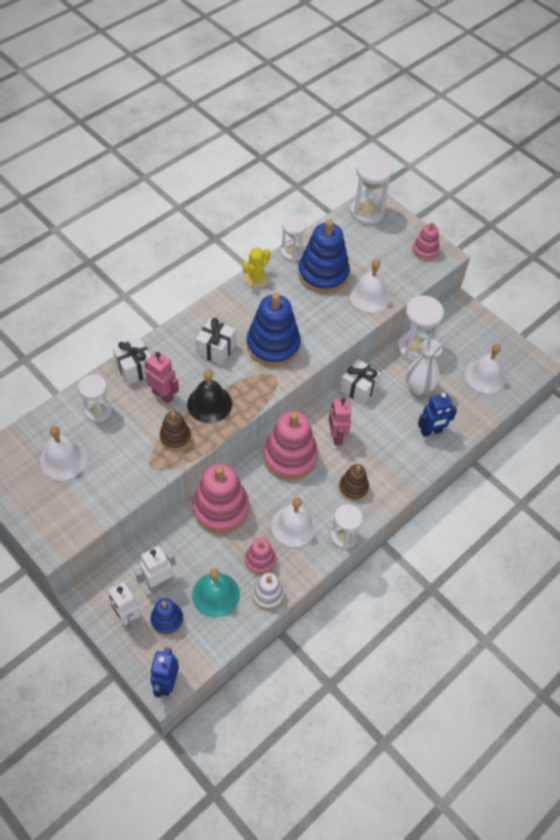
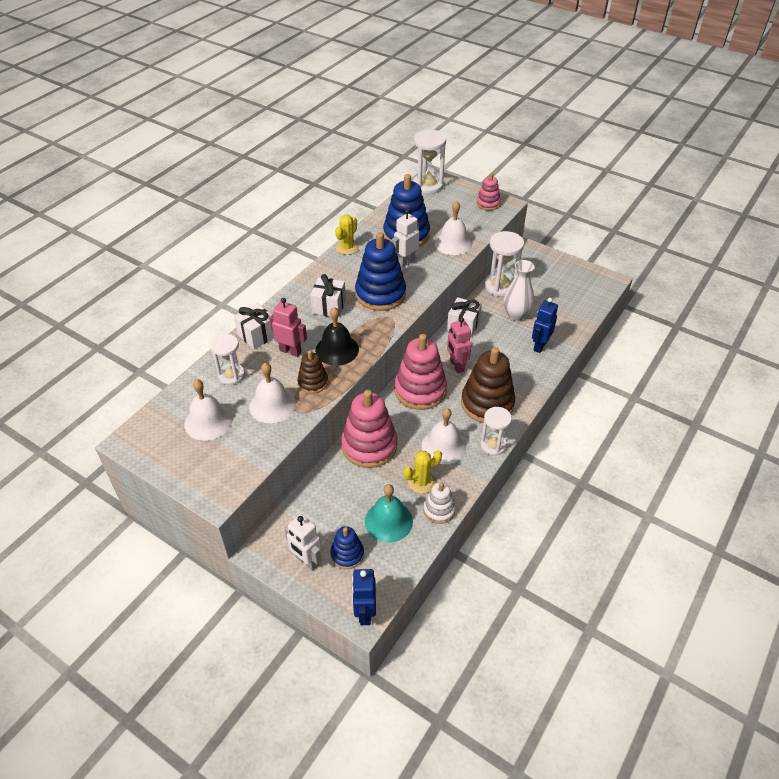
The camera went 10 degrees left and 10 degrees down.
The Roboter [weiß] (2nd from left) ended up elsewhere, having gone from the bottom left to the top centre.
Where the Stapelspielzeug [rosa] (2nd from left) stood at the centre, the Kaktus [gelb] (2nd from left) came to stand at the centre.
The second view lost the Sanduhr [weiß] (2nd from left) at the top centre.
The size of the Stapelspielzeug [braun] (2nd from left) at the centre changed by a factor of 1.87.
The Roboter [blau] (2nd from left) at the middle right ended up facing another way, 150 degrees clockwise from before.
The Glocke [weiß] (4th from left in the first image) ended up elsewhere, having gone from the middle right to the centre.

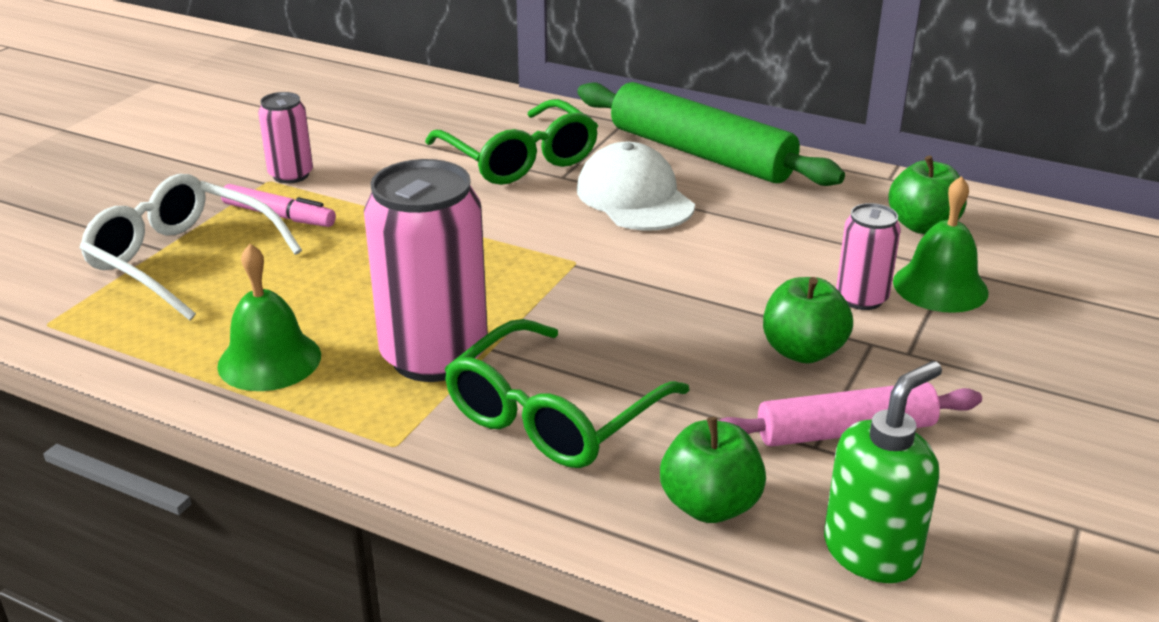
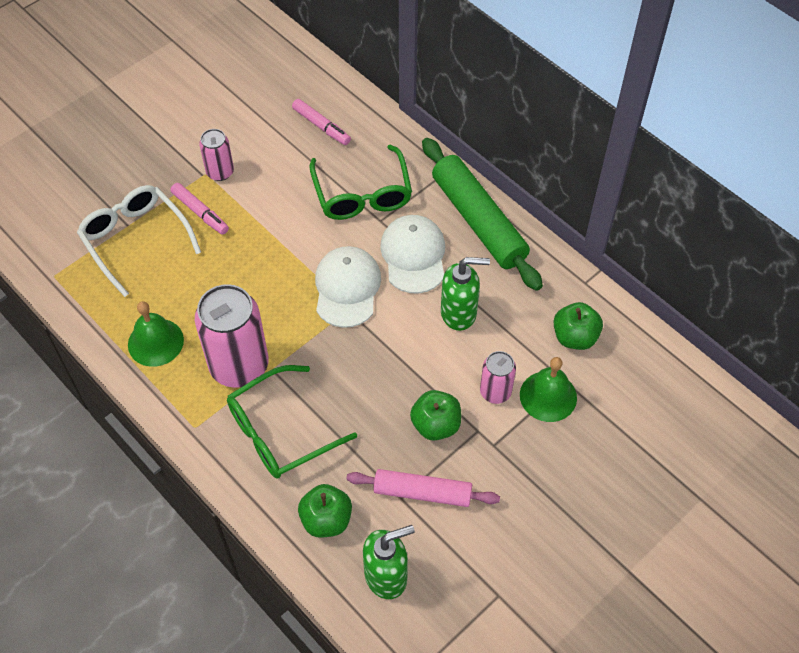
The camera went 20 degrees right and 25 degrees up.
The second view gained the Filzstift [rosa] (2nd from left) at the top centre.
The second view gained the Kappe [weiß] (1st from left) at the centre.
The second view gained the Seifenspender [grün] (2nd from left) at the centre.

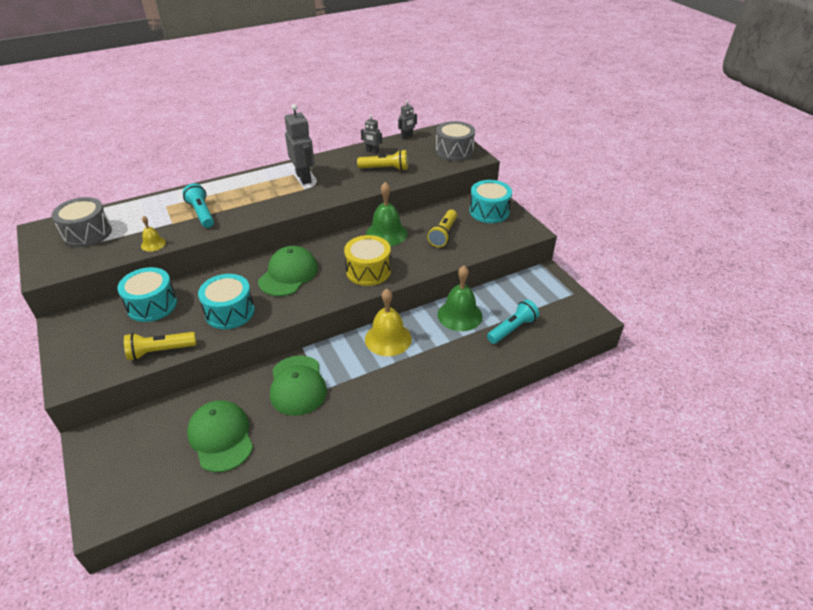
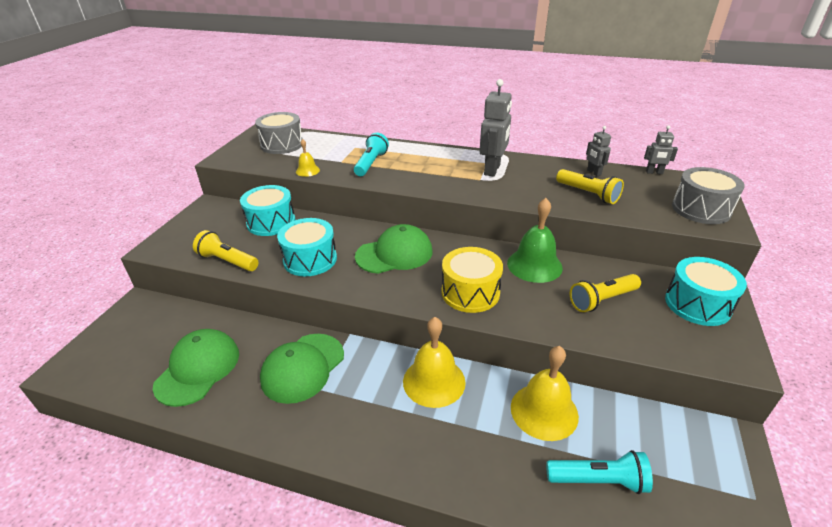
The camera went 45 degrees right and 5 degrees down.
What was the Glocke [grün] (2nd from left) at the centre turned into the Glocke [gelb] (3rd from left) at the bottom centre.

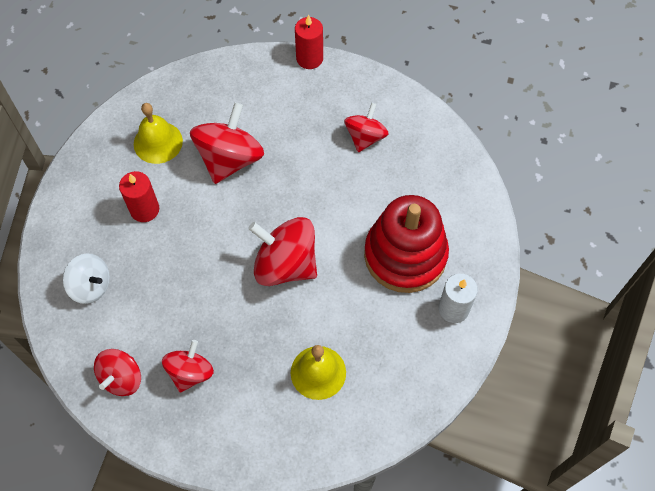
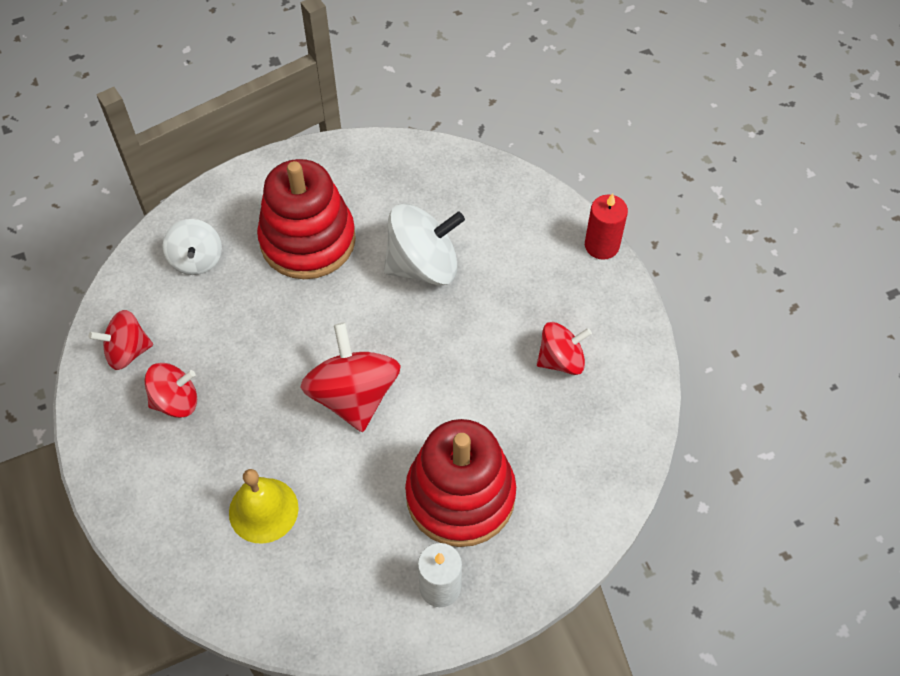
The camera went 50 degrees right and 5 degrees down.
Where the Kerze [rot] (1st from left) stood at the middle left, the Stapelspielzeug [rot] (1st from left) came to stand at the top centre.
The second view lost the Glocke [gelb] (1st from left) at the top left.
What was the Kreisel [rot] (3rd from left) at the top centre turned into the Kreisel [weiß] (2nd from left) at the centre.

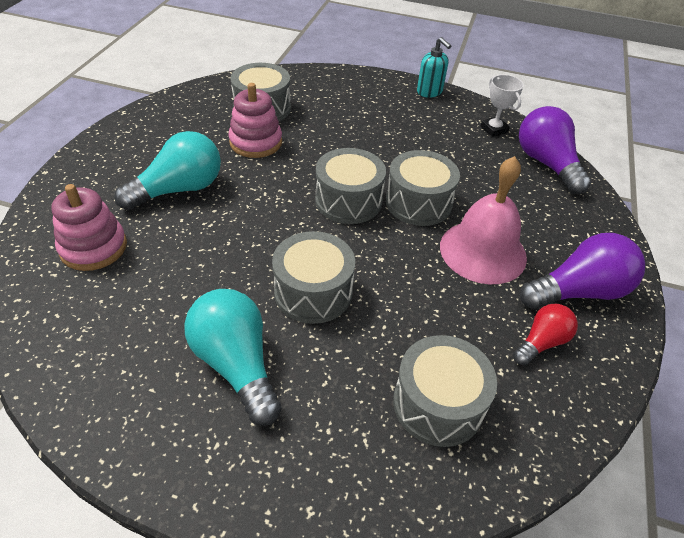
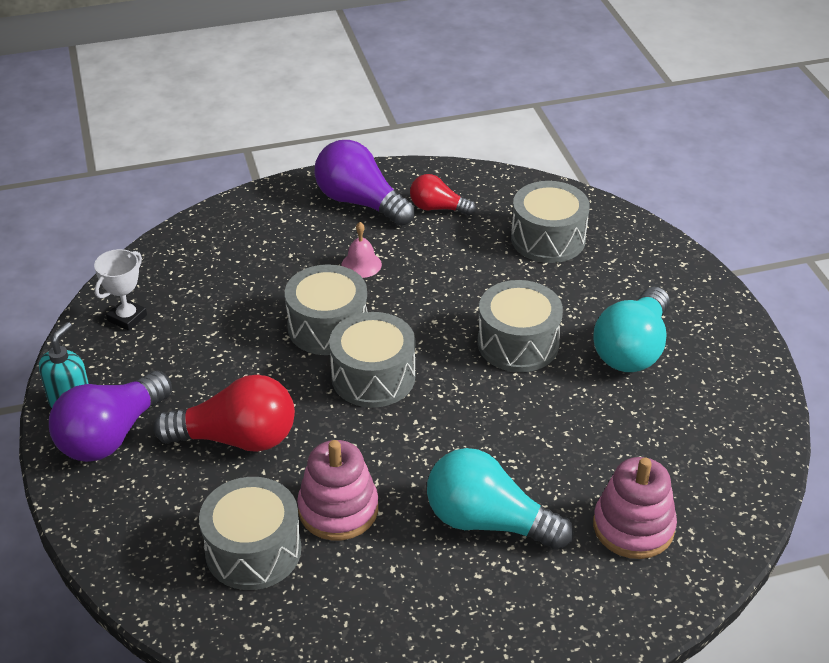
The camera went 120 degrees left and 5 degrees down.
The size of the Glocke [rosa] at the middle right changed by a factor of 0.44.
The Glühbirne [lila] (1st from left) ended up elsewhere, having gone from the top right to the middle left.
The second view gained the Glühbirne [rot] (1st from left) at the middle left.

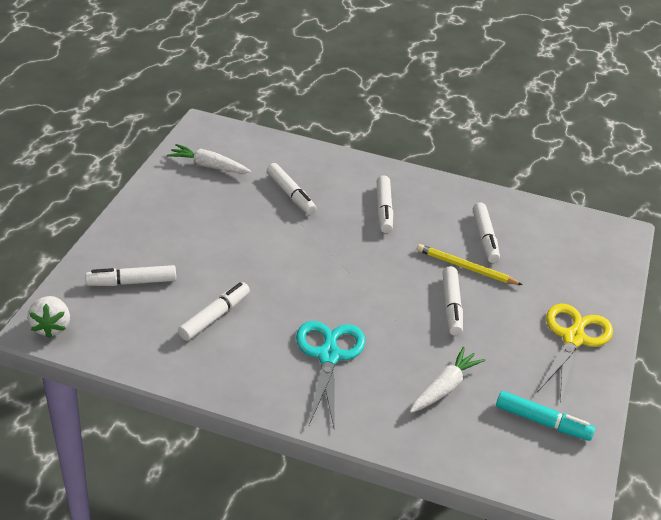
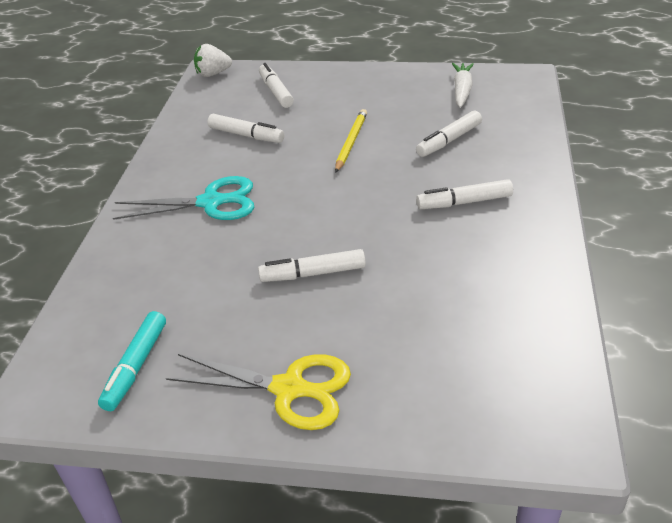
The camera went 85 degrees right and 0 degrees up.
The second view lost the Karotte [weiß] (2nd from left) at the bottom right.
The Bleistift [gelb] ended up elsewhere, having gone from the middle right to the top centre.
The second view lost the Filzstift [weiß] (6th from left) at the middle right.

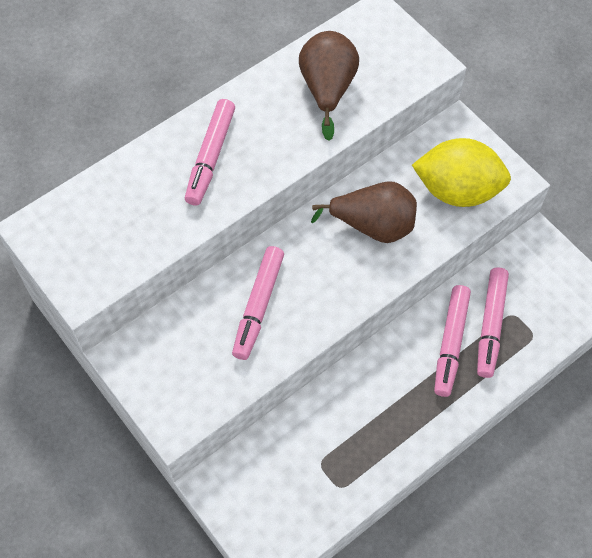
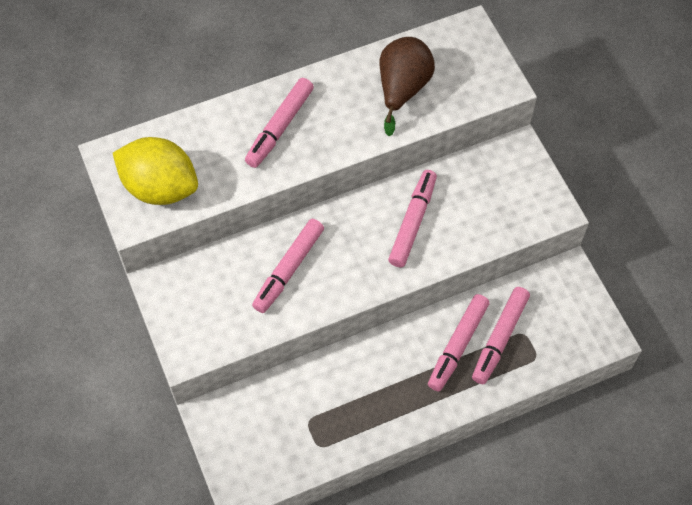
The camera went 15 degrees right and 0 degrees up.
Where the Birne [braun] (2nd from left) stood at the centre, the Filzstift [rosa] (3rd from left) came to stand at the centre.
The Zitrone [gelb] ended up elsewhere, having gone from the top right to the middle left.

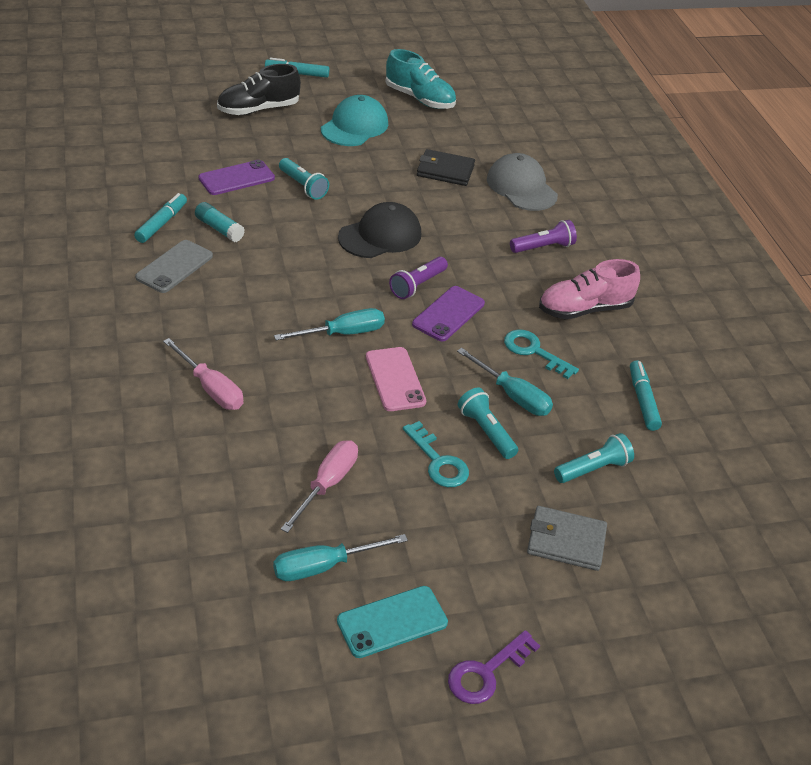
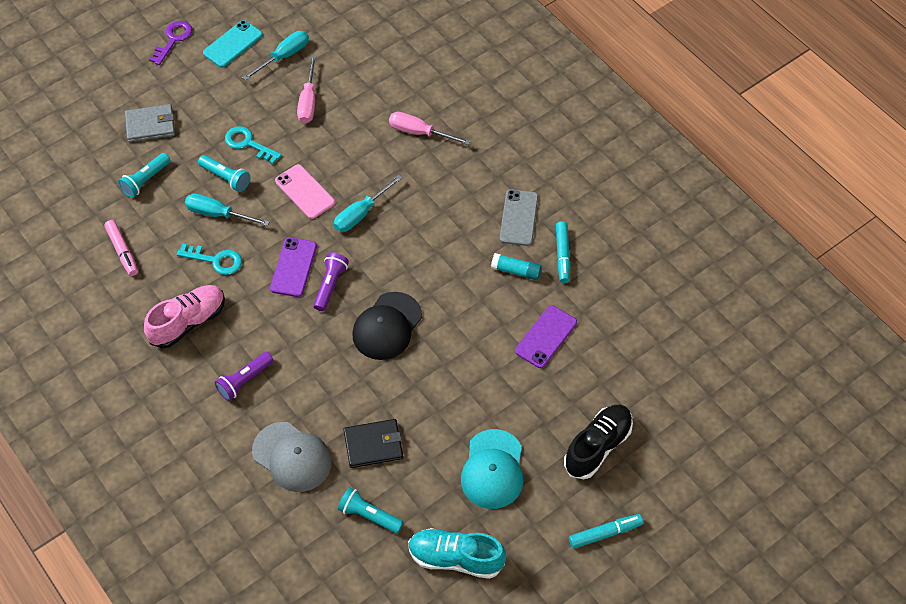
The camera went 160 degrees right and 15 degrees up.
The Taschenlampe [türkis] (1st from left in the first image) ended up elsewhere, having gone from the top centre to the bottom centre.
What was the Filzstift [türkis] (3rd from left) at the middle right turned into the Filzstift [rosa] at the middle left.

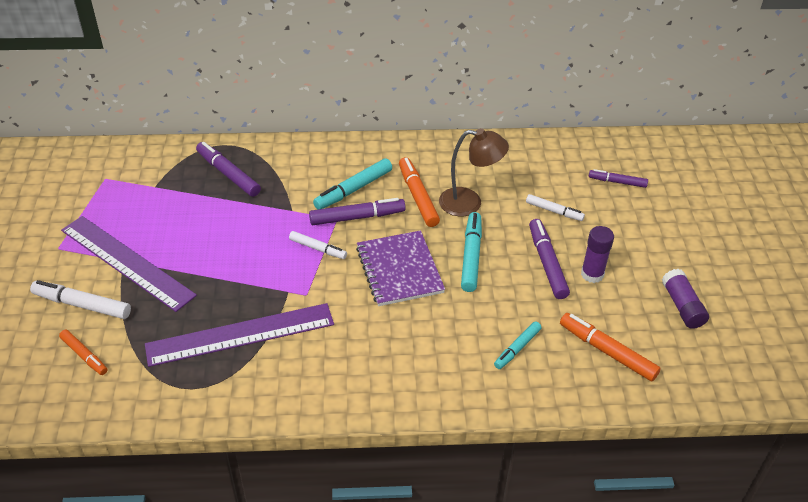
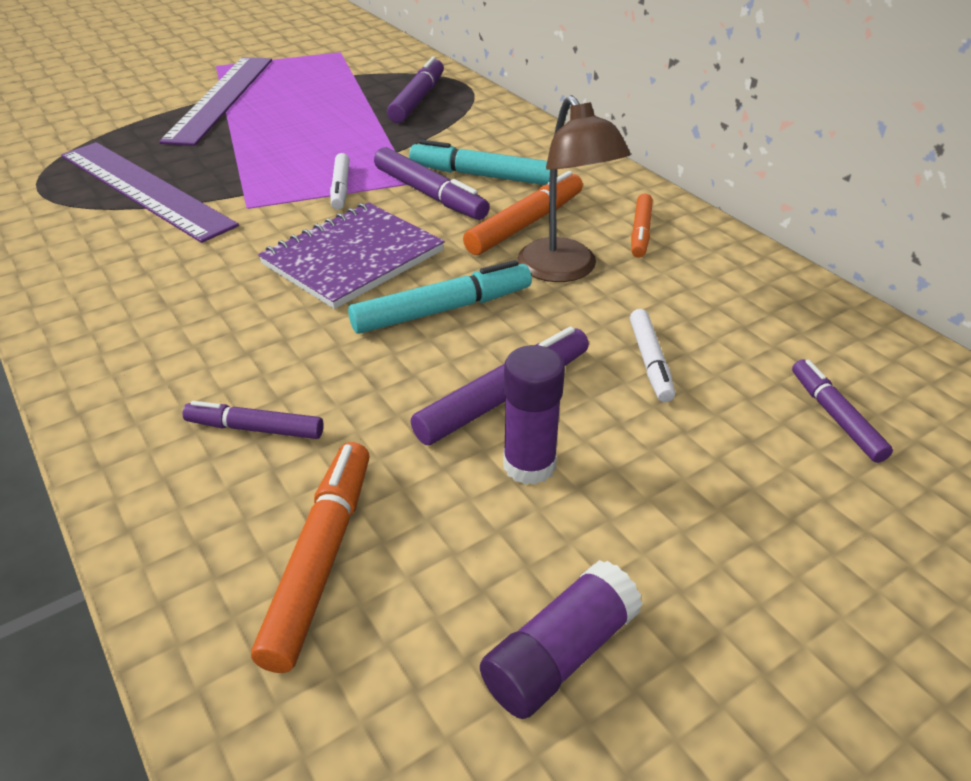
The camera went 60 degrees right and 5 degrees down.
The second view lost the Filzstift [weiß] (1st from left) at the middle left.
The Filzstift [orange] (1st from left in the first image) ended up elsewhere, having gone from the bottom left to the top centre.
What was the Filzstift [türkis] (3rd from left) at the bottom centre turned into the Filzstift [lila] (1st from left) at the middle left.

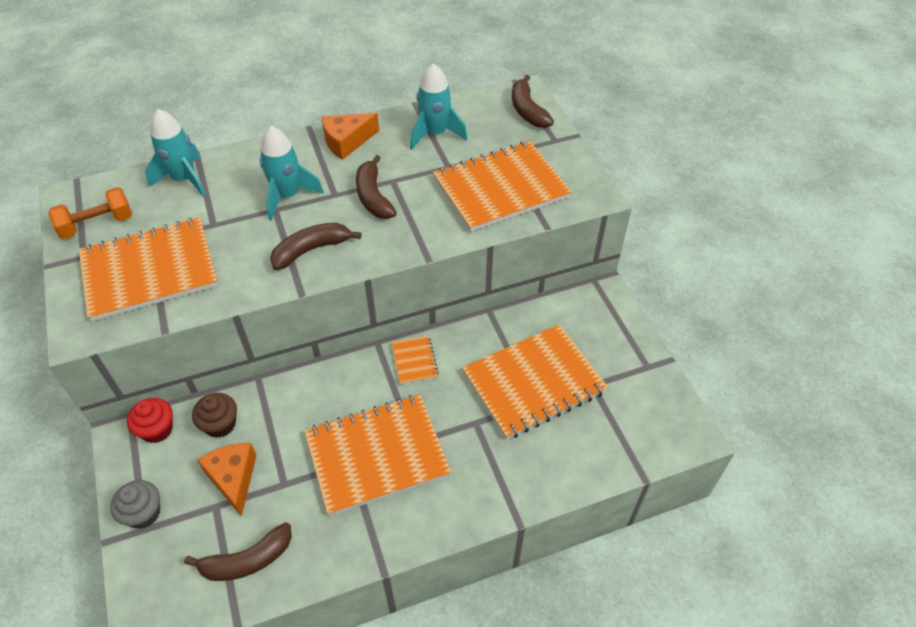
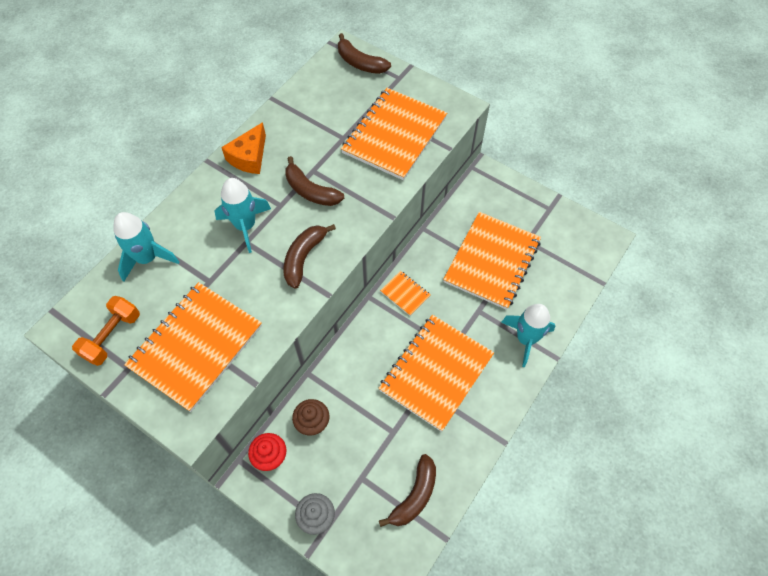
The camera went 35 degrees left and 10 degrees up.
The second view lost the Käse [orange] (1st from left) at the bottom left.
The Rakete [türkis] (3rd from left) ended up elsewhere, having gone from the top centre to the middle right.

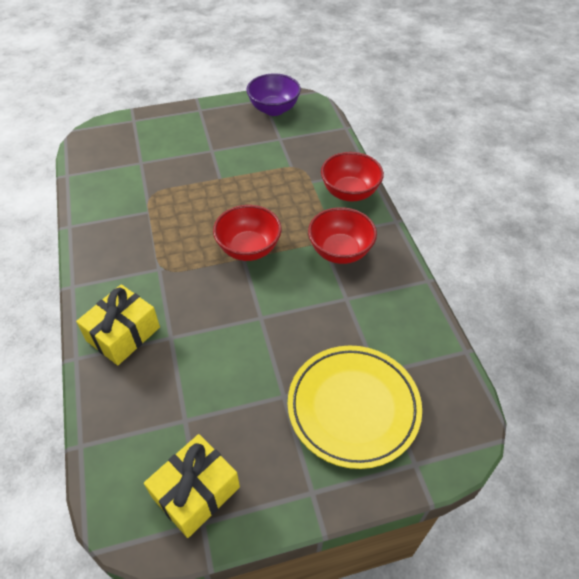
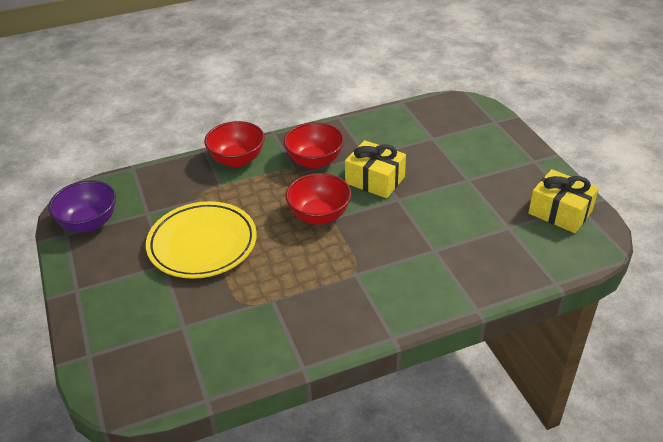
The camera went 95 degrees left and 10 degrees down.
The Geschenk [gelb] (1st from left) ended up elsewhere, having gone from the middle left to the centre.
The Teller [gelb] ended up elsewhere, having gone from the bottom centre to the middle left.

